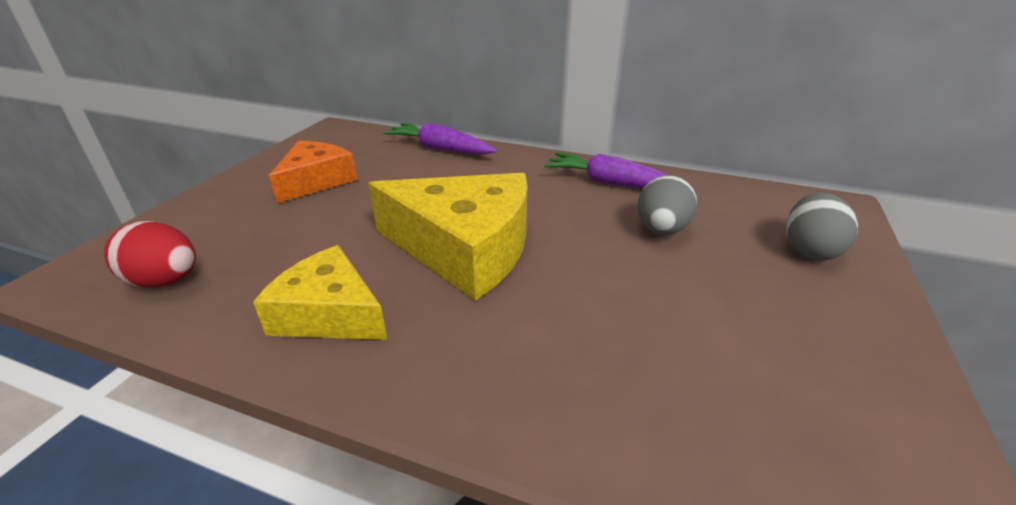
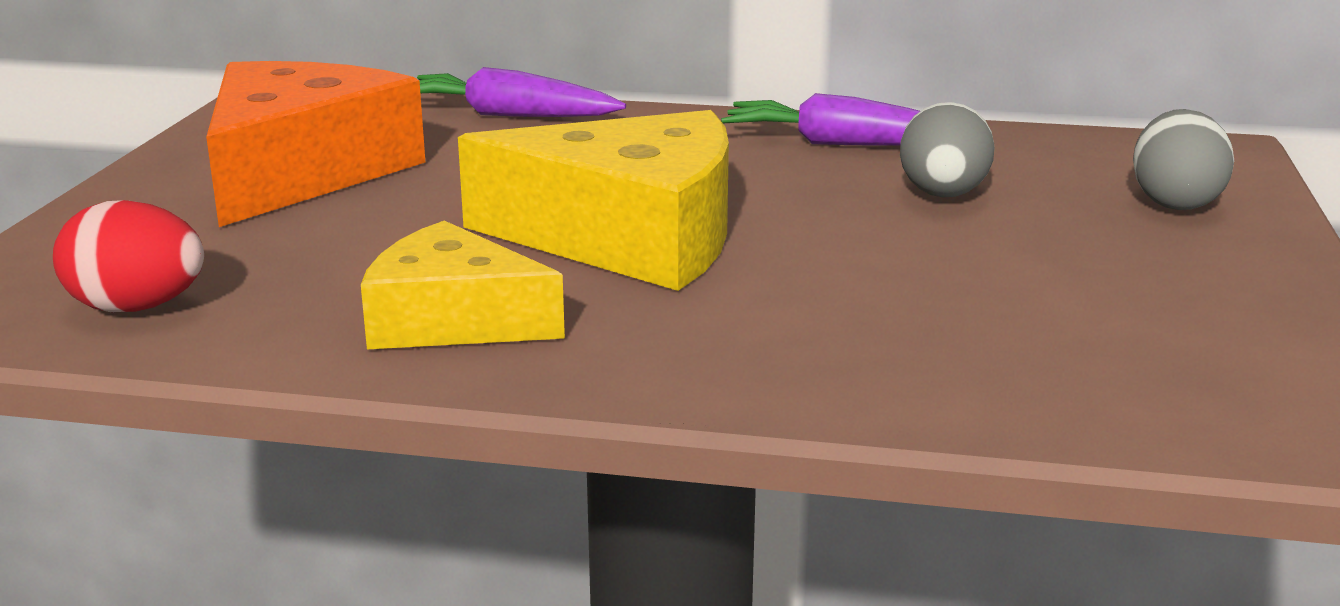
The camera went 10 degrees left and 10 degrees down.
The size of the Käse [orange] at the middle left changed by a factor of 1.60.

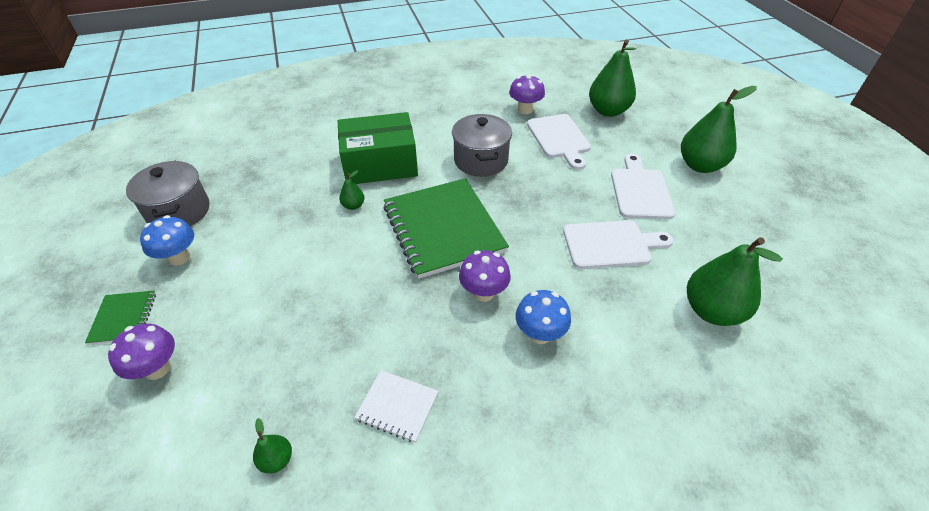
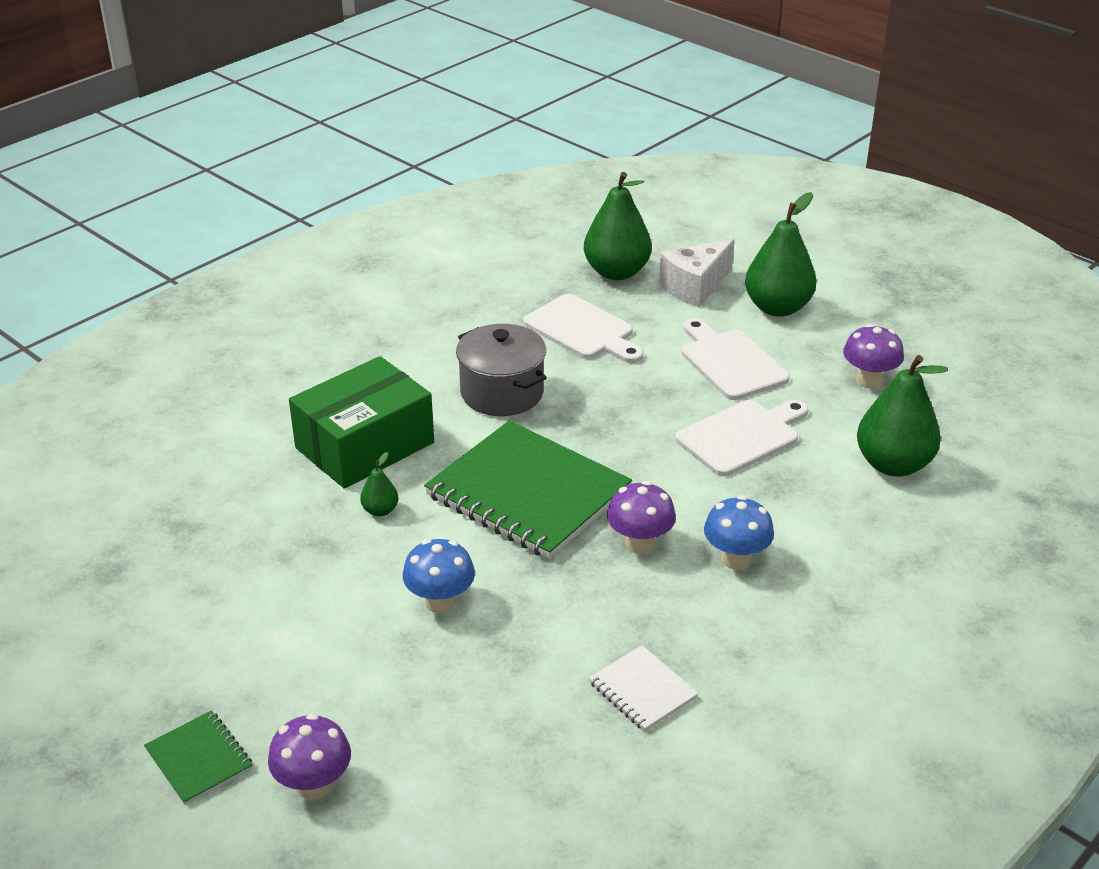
The camera went 30 degrees left and 10 degrees down.
The second view lost the Kochtopf [grau] (1st from left) at the middle left.
The Pilz [blau] (1st from left) ended up elsewhere, having gone from the middle left to the centre.
The second view lost the Birne [grün] (1st from left) at the bottom left.
The Notizbuch [weiß] at the bottom centre ended up facing another way, 60 degrees clockwise from before.
The Pilz [lila] (3rd from left) ended up elsewhere, having gone from the top centre to the middle right.
The second view gained the Käse [weiß] at the top centre.

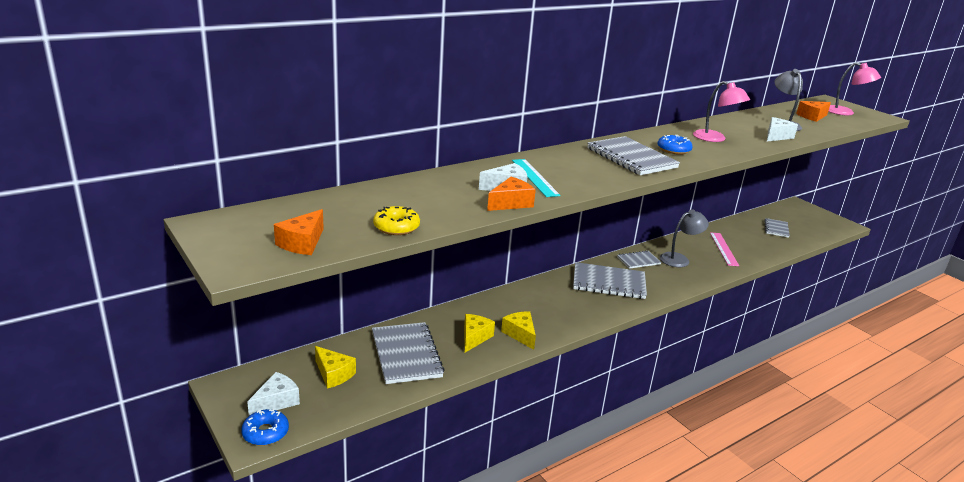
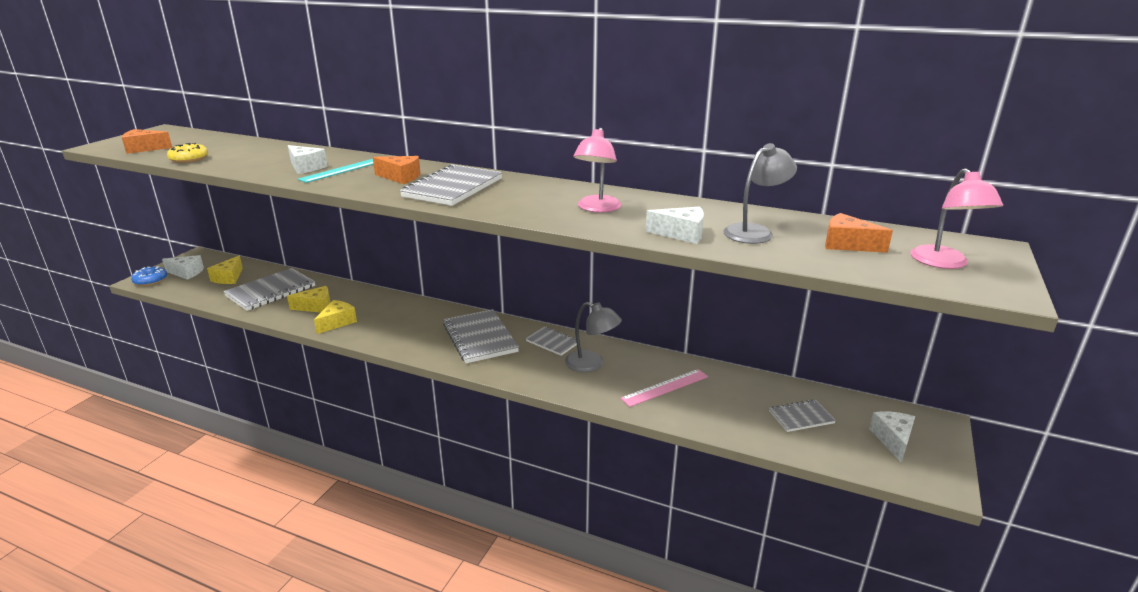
The camera went 60 degrees right and 0 degrees up.
The Käse [orange] (2nd from left) ended up elsewhere, having gone from the centre to the top centre.
The second view lost the Donut [blau] (2nd from left) at the top right.
The second view gained the Käse [weiß] (4th from left) at the bottom right.

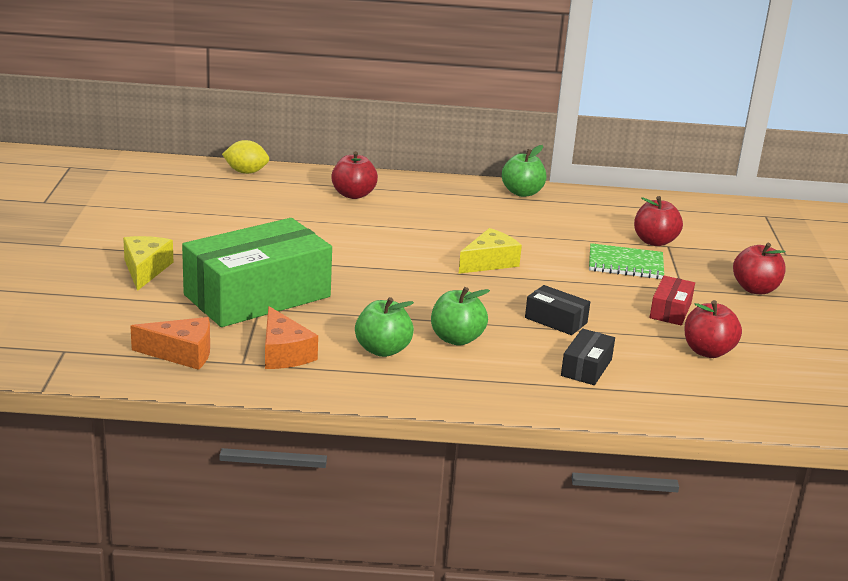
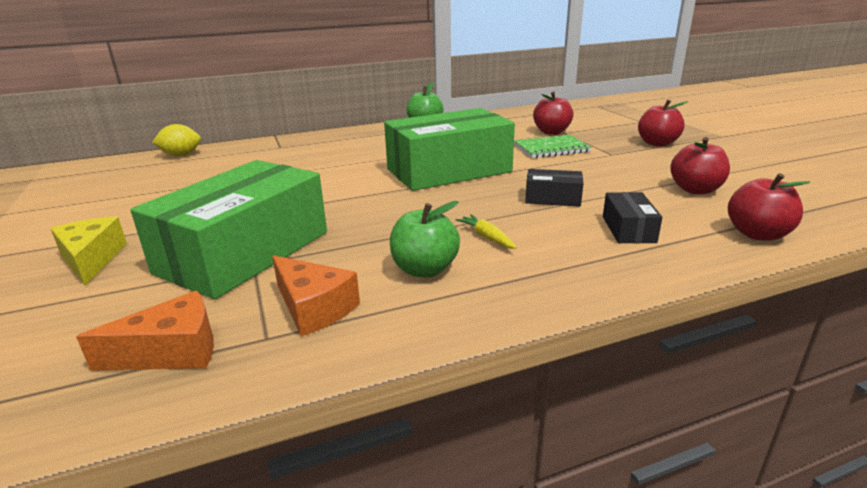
The camera went 20 degrees left and 0 degrees up.
The Apfel [rot] (1st from left in the first image) ended up elsewhere, having gone from the top centre to the middle right.
Where the Apfel [grün] (2nd from left) stood at the centre, the Karotte [gelb] came to stand at the centre.
Where the Käse [gelb] (2nd from left) stood at the centre, the Schachtel [grün] (2nd from left) came to stand at the top centre.
The second view lost the Schachtel [rot] at the middle right.

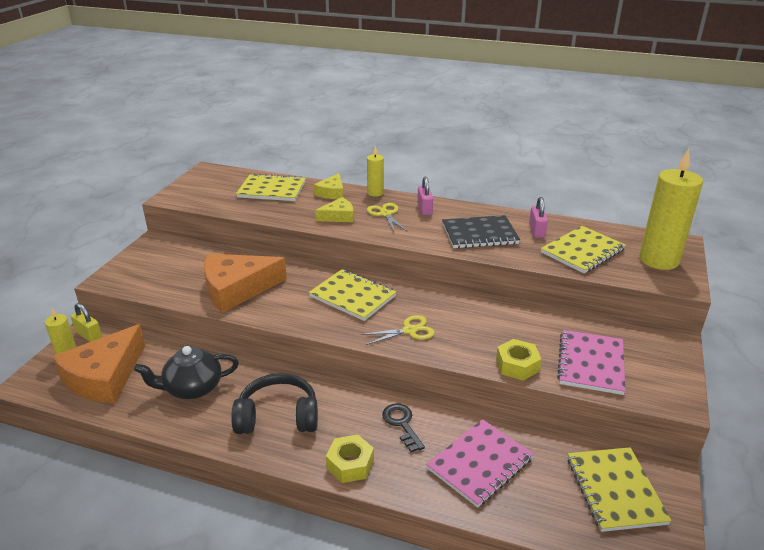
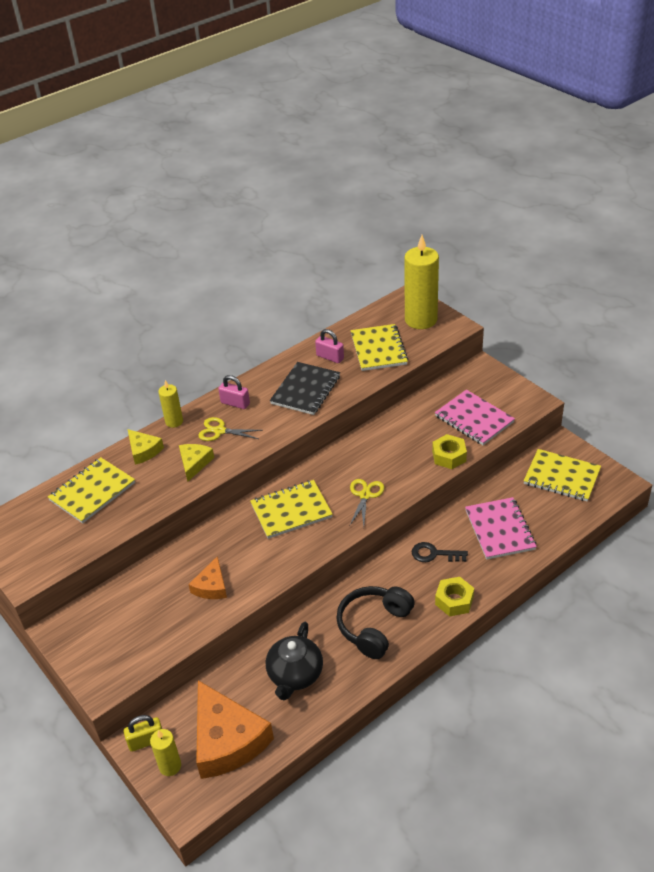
The camera went 55 degrees left and 10 degrees up.
The size of the Käse [orange] (2nd from left in the first image) at the middle left changed by a factor of 0.51.

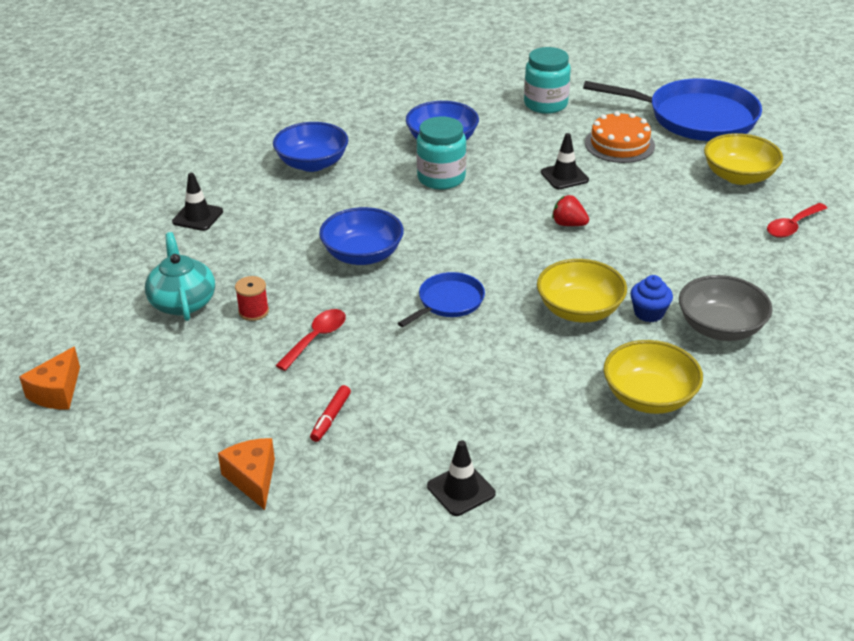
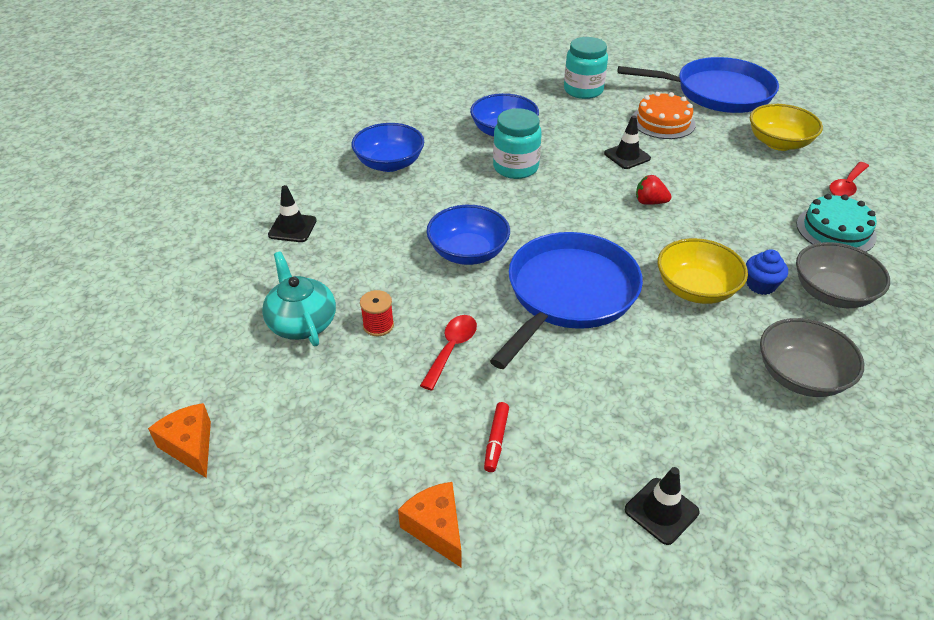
The camera went 10 degrees left and 5 degrees up.
The Käse [orange] (1st from left) at the middle left ended up facing another way, 135 degrees clockwise from before.
The size of the Pfanne [blau] (1st from left) at the centre changed by a factor of 2.03.
What was the Schüssel [gelb] (2nd from left) at the middle right turned into the Schüssel [grau] (1st from left) at the middle right.
The second view gained the Kuchen [türkis] at the middle right.

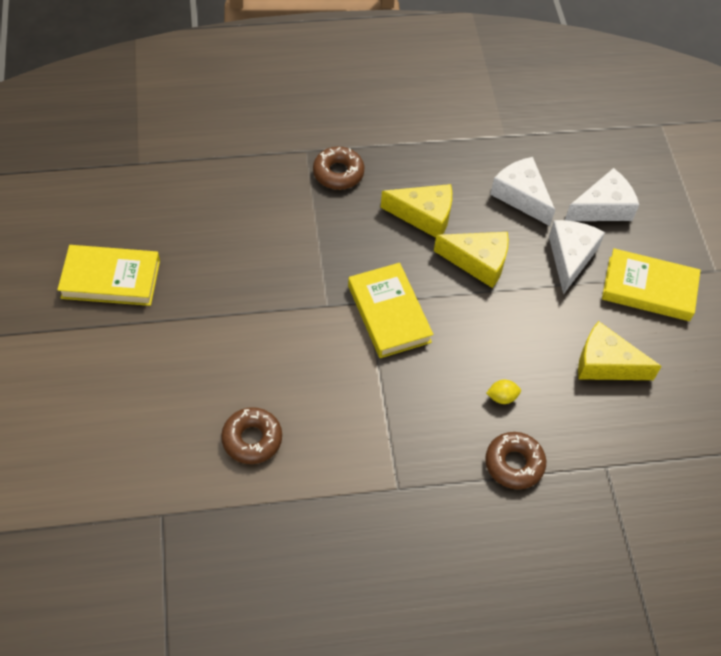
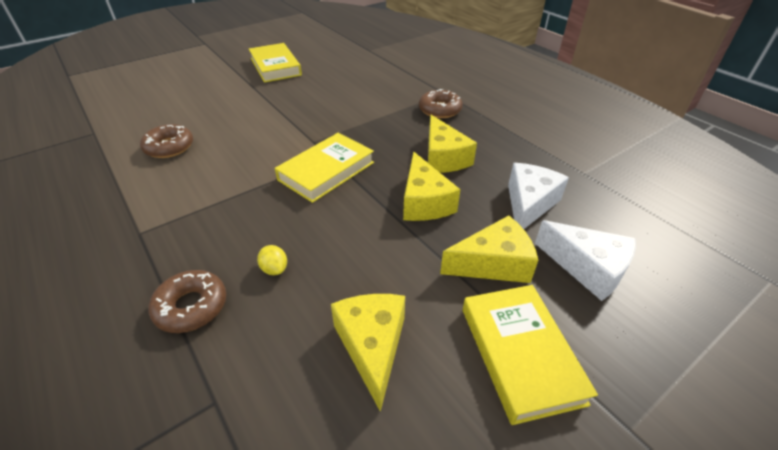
The camera went 65 degrees right and 15 degrees down.
What was the Käse [weiß] (2nd from left) at the middle right turned into the Käse [gelb] (4th from left) at the centre.

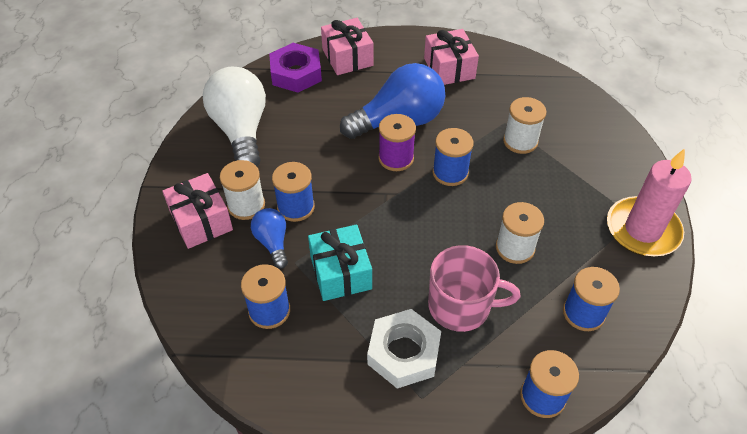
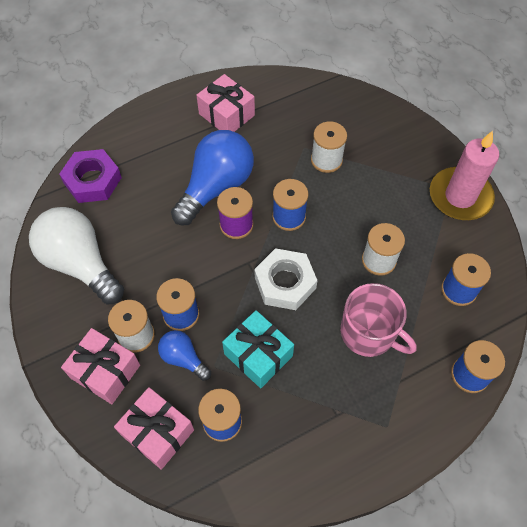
The camera went 30 degrees left and 10 degrees up.
The Geschenk [rosa] (2nd from left) ended up elsewhere, having gone from the top centre to the bottom left.
The Sechskantmutter [weiß] ended up elsewhere, having gone from the bottom centre to the centre.
The Tasse [rosa] at the centre ended up facing another way, 60 degrees clockwise from before.

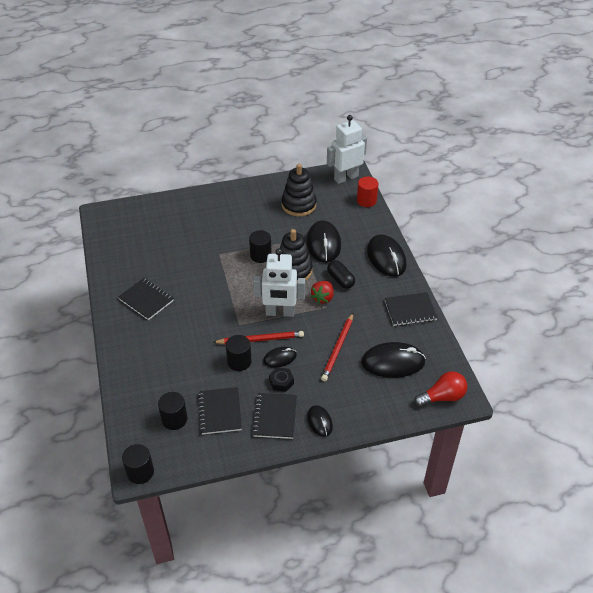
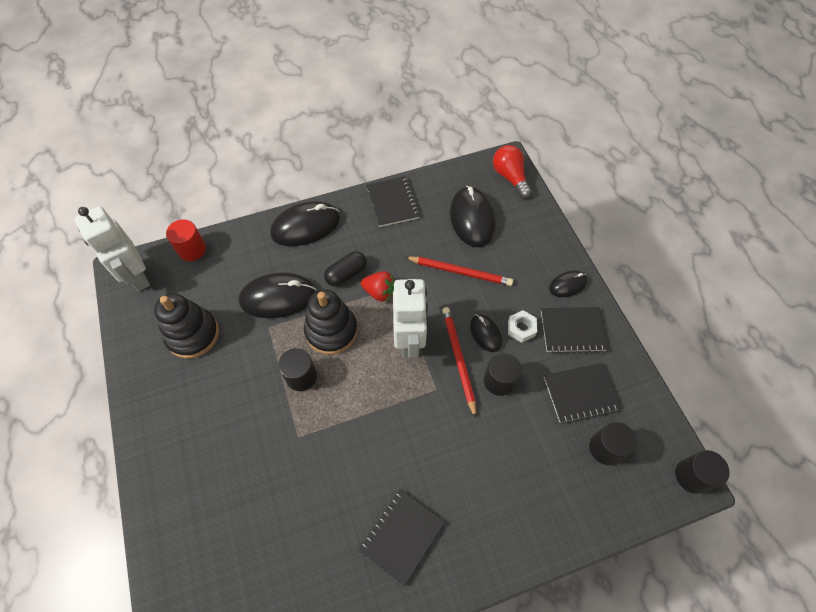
The camera went 95 degrees left and 15 degrees up.
What was the Sechskantmutter [schwarz] at the centre turned into the Sechskantmutter [weiß] at the centre.

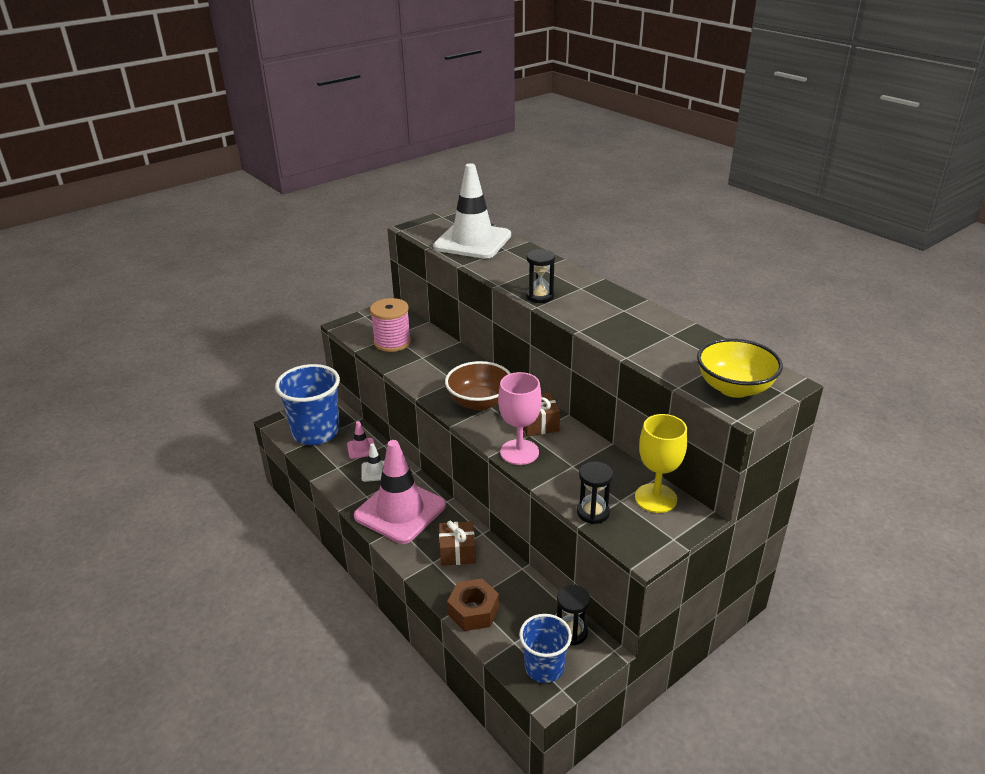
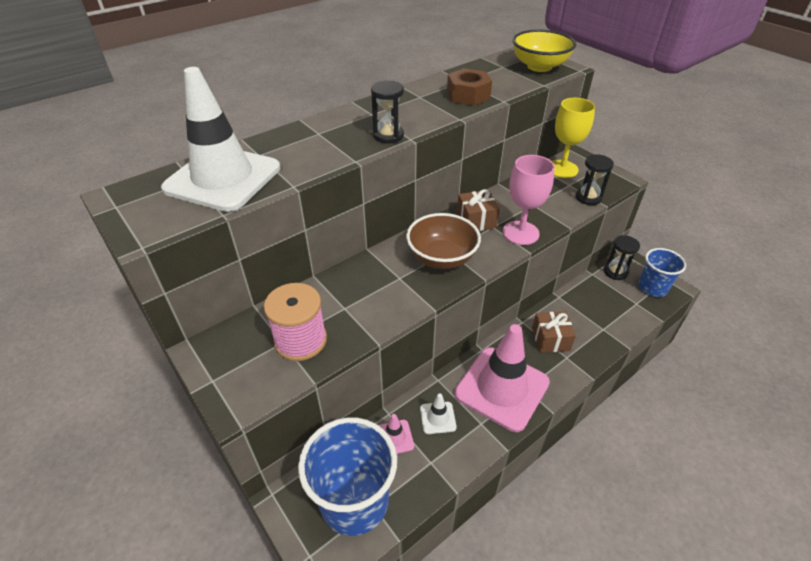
The camera went 90 degrees left and 10 degrees up.
The Sechskantmutter [braun] ended up elsewhere, having gone from the bottom centre to the top centre.

